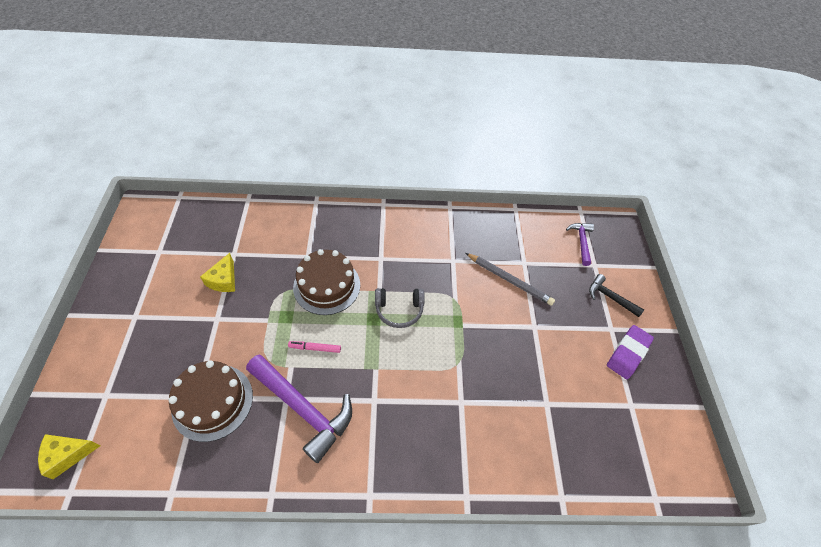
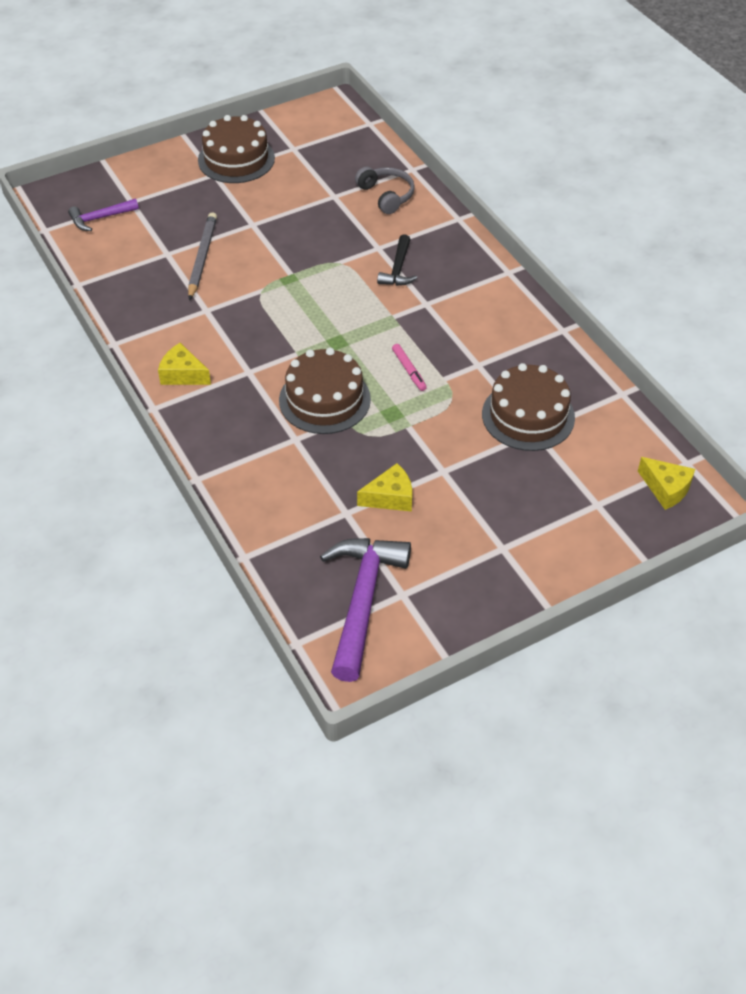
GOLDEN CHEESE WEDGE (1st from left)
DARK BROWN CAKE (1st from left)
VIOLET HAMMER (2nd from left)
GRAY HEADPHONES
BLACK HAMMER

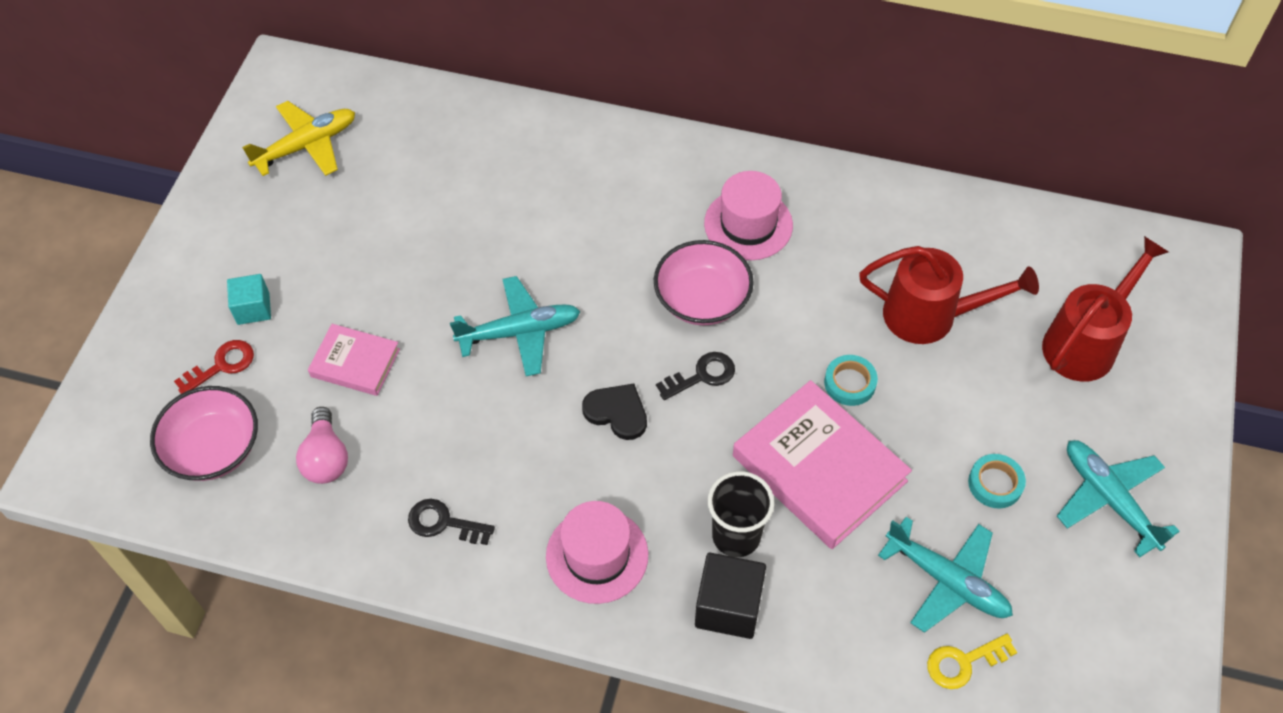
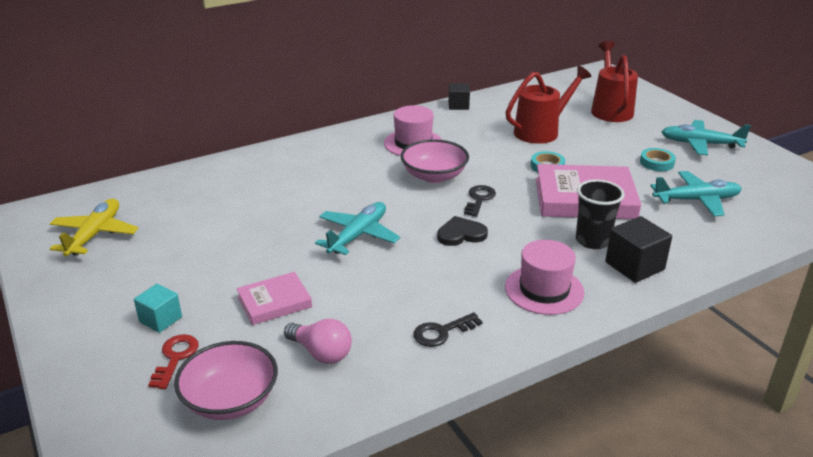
BLACK SOLID CUBE (1st from left)
GOLDEN KEY

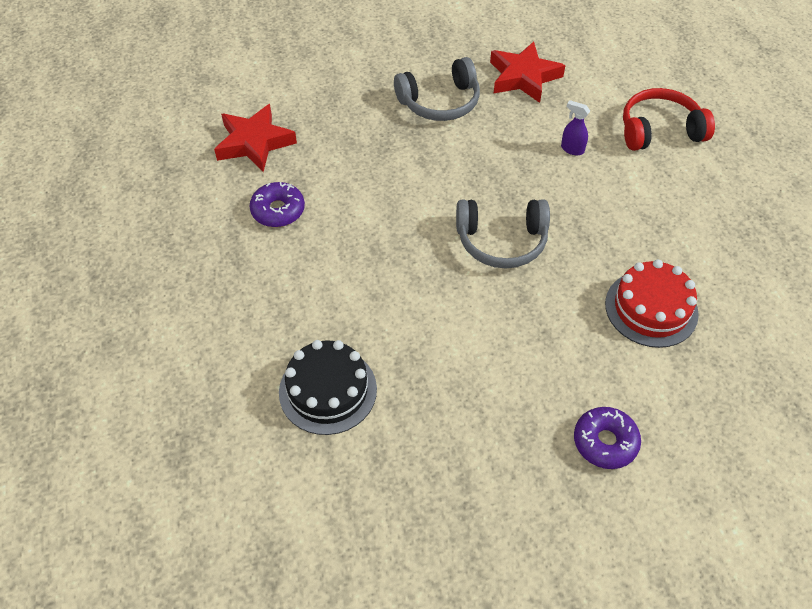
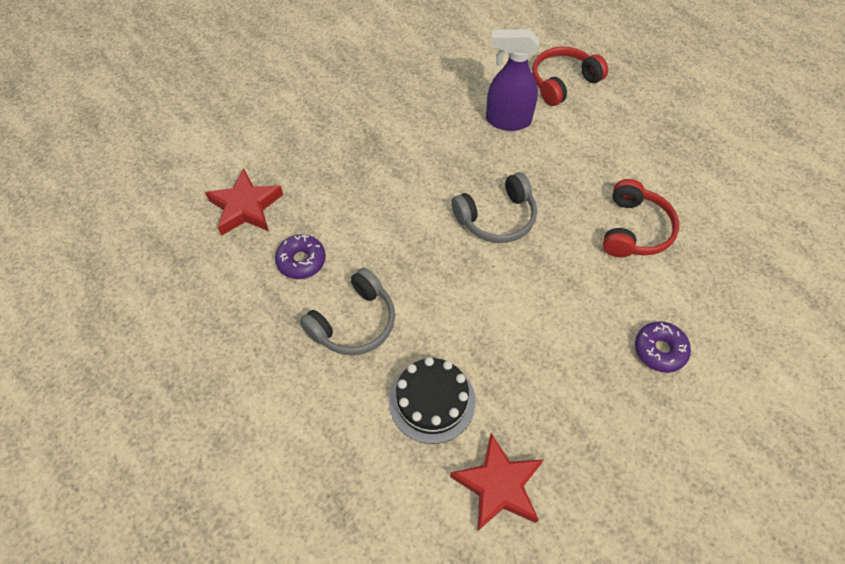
GRAY HEADPHONES (1st from left)
SCARLET FIVE-POINTED STAR (2nd from left)
VIOLET SPRAYER
SCARLET HEADPHONES (2nd from left)

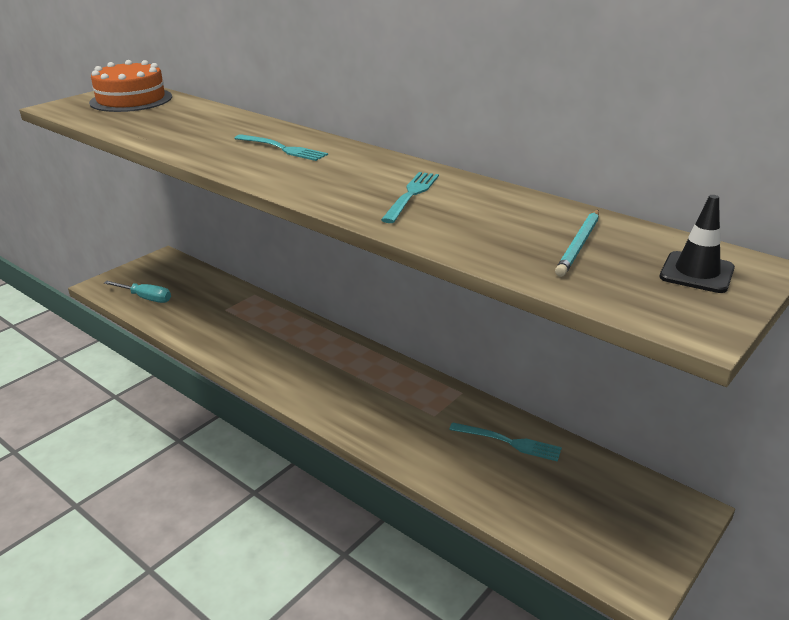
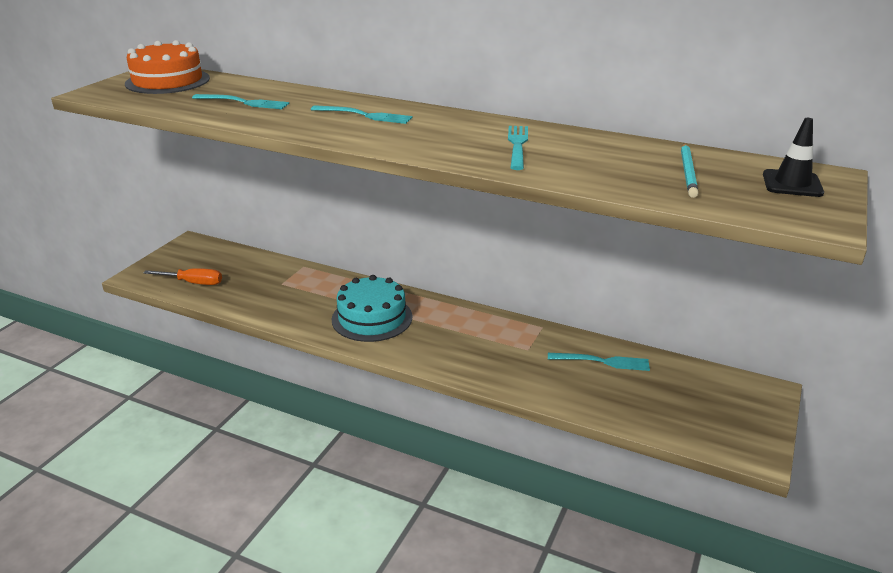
ORANGE-COLOURED FLAT SCREWDRIVER
TEAL DINNER FORK (1st from left)
TEAL CAKE

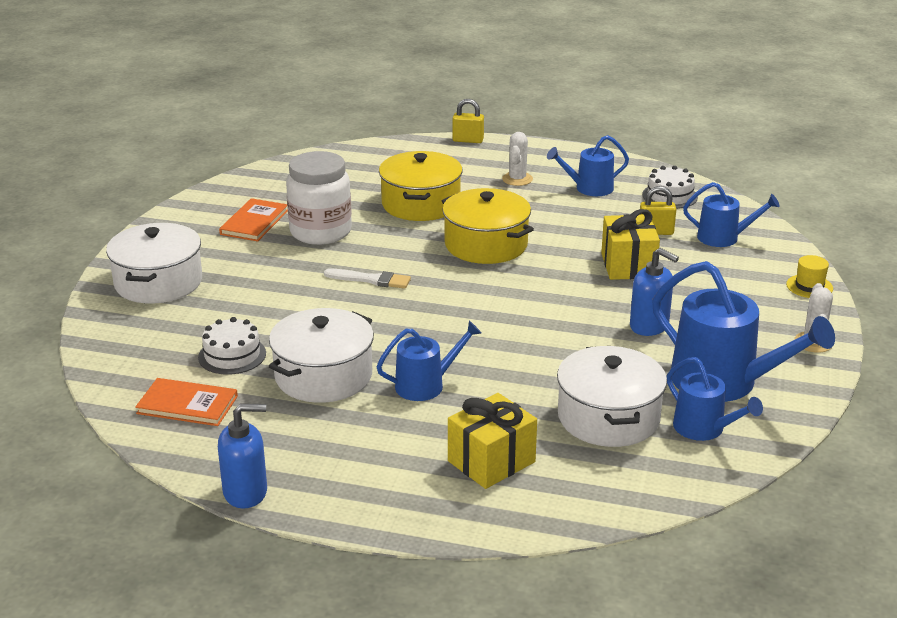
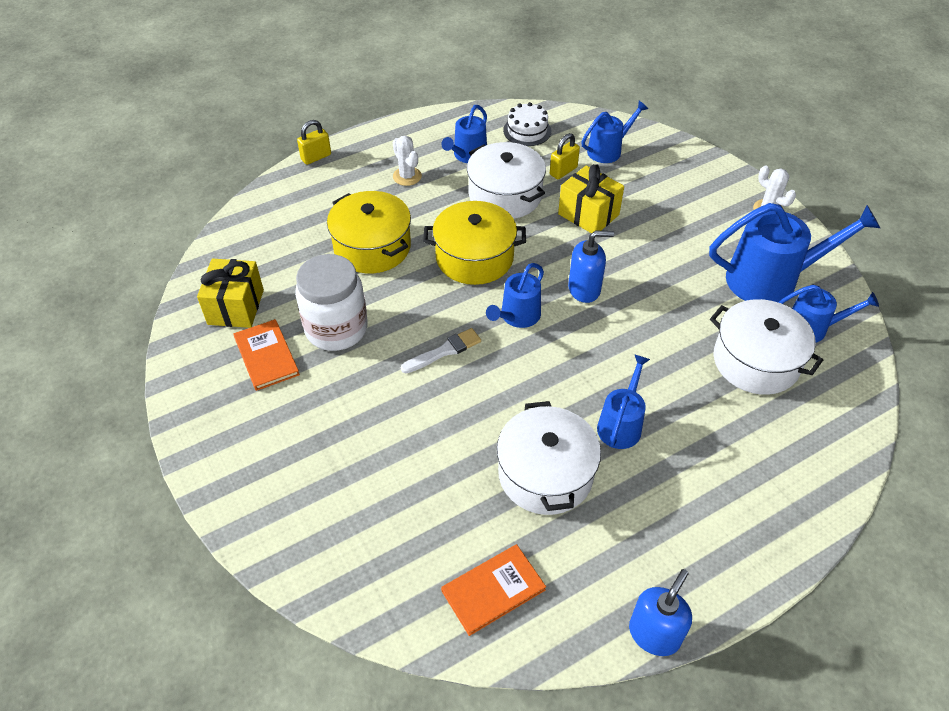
GOLDEN PRESENT (1st from left)
PURE WHITE STOCKPOT (1st from left)
BLUE WATERING CAN (2nd from left)
BLUE SOAP PUMP (1st from left)
PURE WHITE CAKE (1st from left in the first image)
GOLDEN TALL HAT

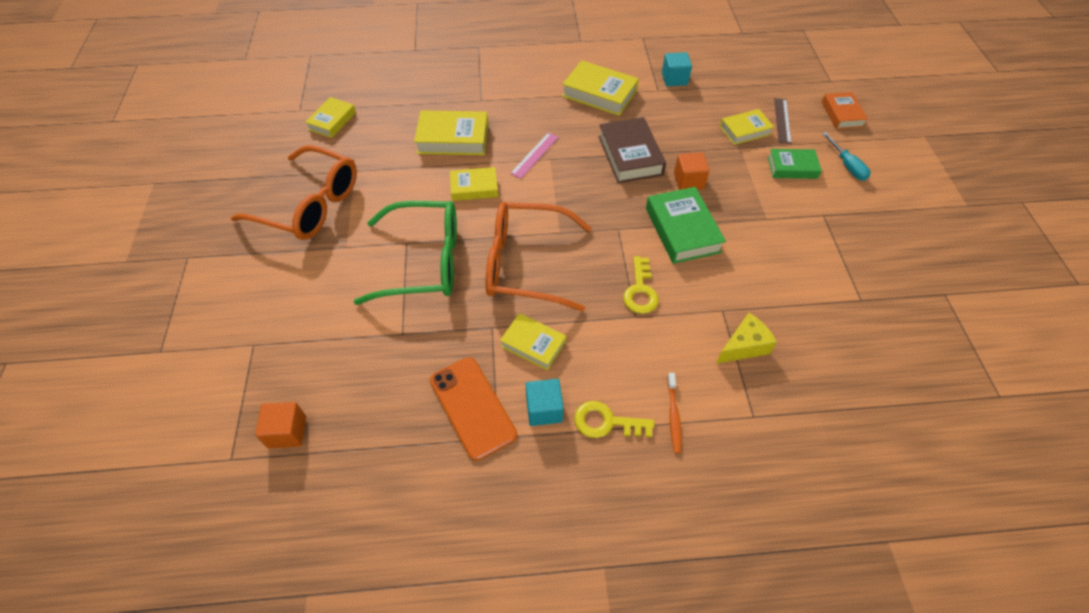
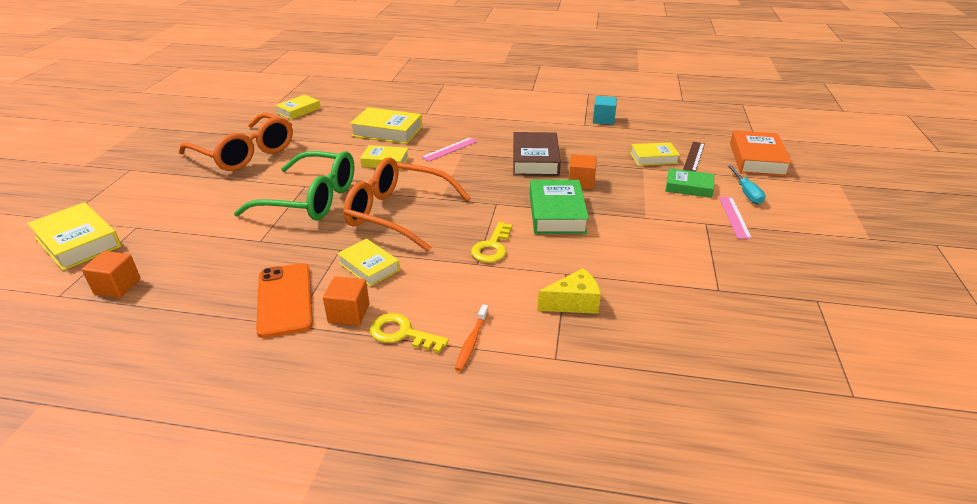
GOLDEN HARDCOVER (1st from left)
ORANGE-COLOURED SOLID CUBE (2nd from left)
ROSE-PINK STRAIGHTEDGE (2nd from left)
ORANGE-COLOURED HARDCOVER

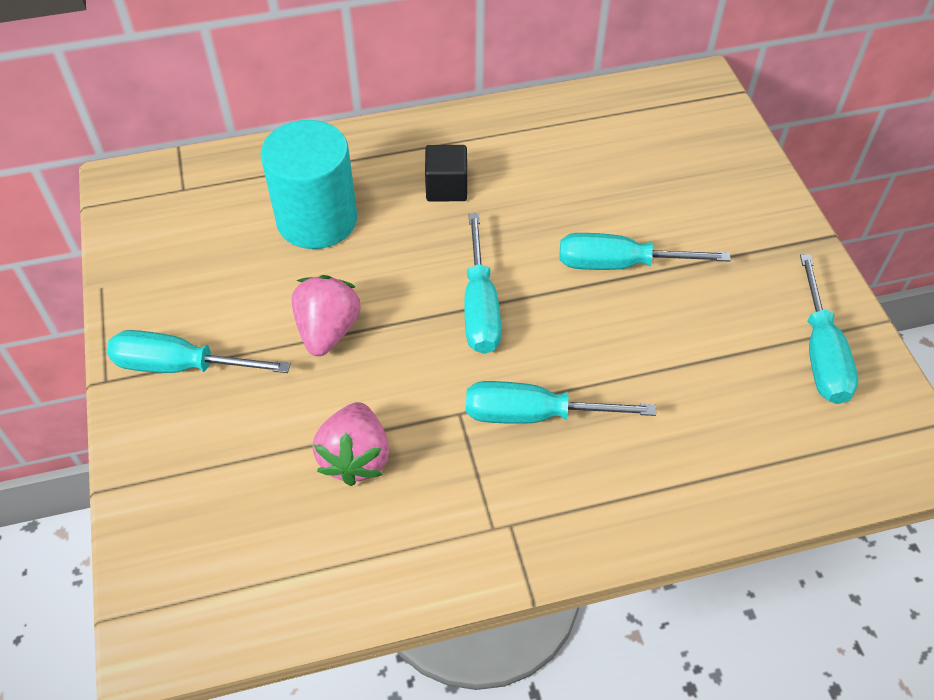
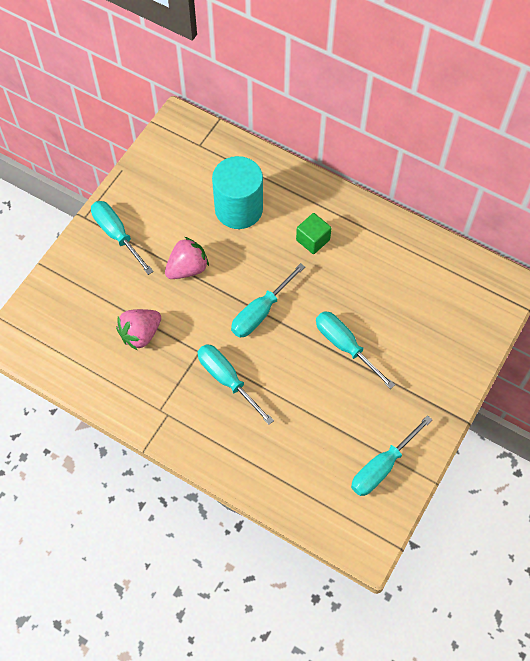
LEAF-GREEN SOLID CUBE

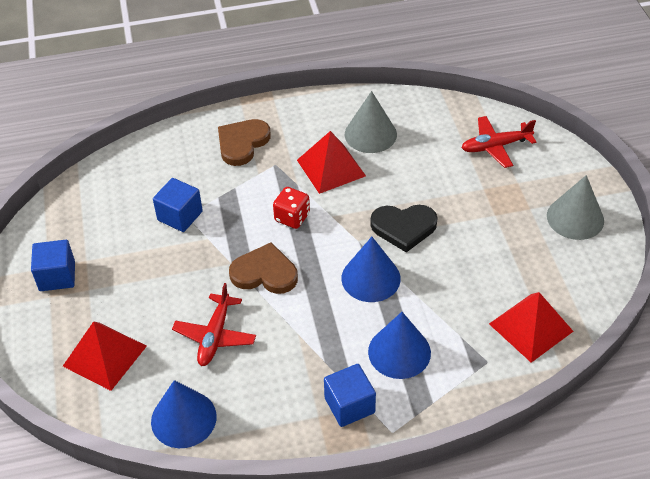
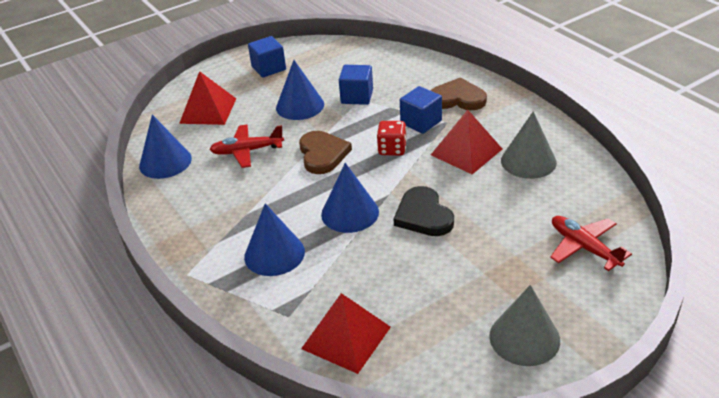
BLUE CONE (3rd from left)
BLUE SOLID CUBE (3rd from left)

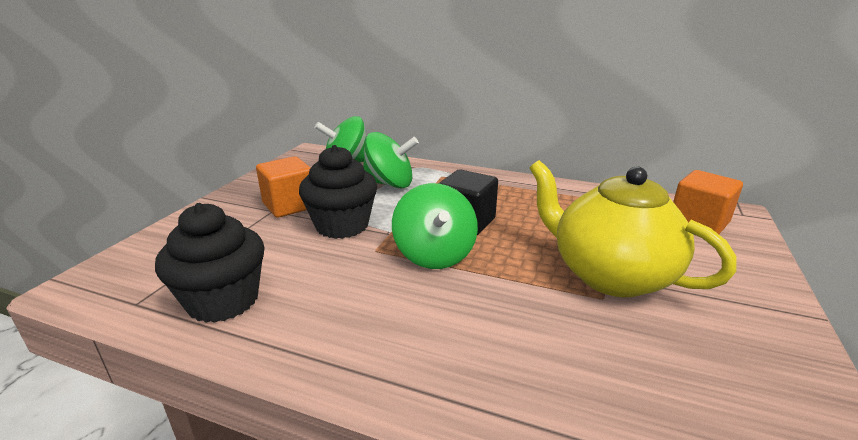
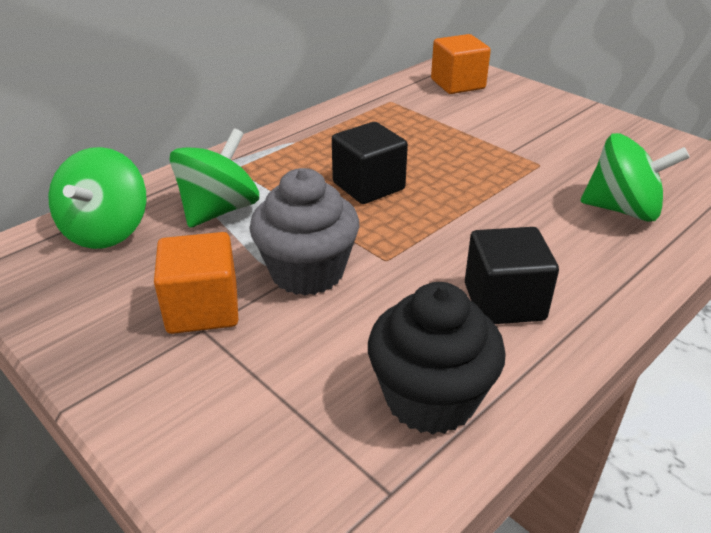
GRAY CUPCAKE
BLACK SOLID CUBE (2nd from left)
LEAF-GREEN WHIRLIGIG (3rd from left)
GOLDEN TEAPOT

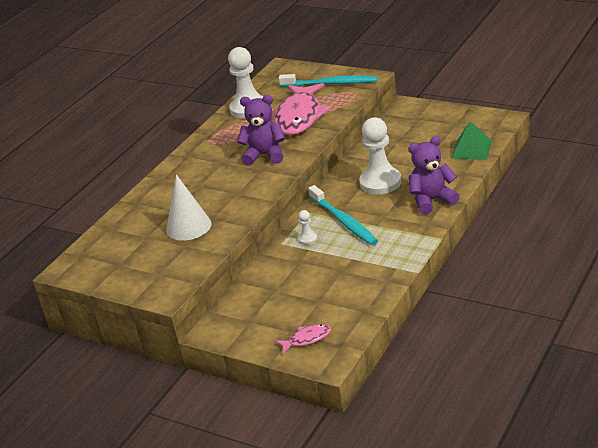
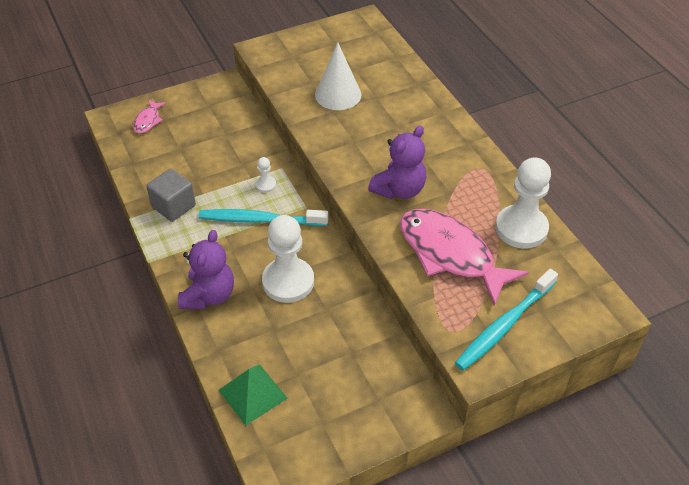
GRAY SOLID CUBE

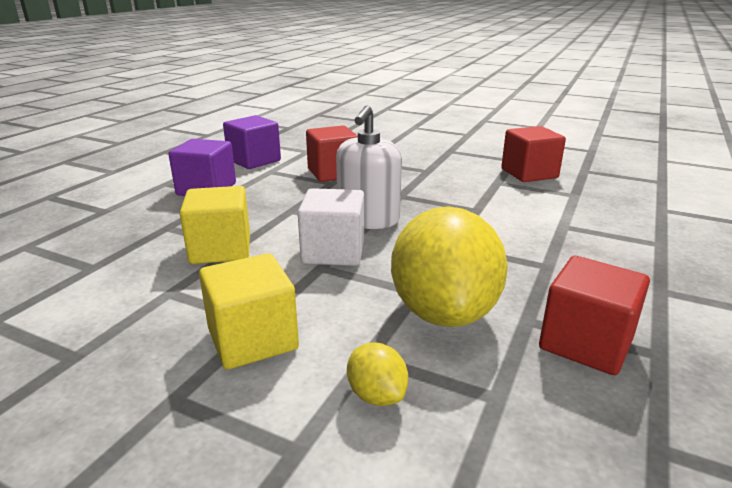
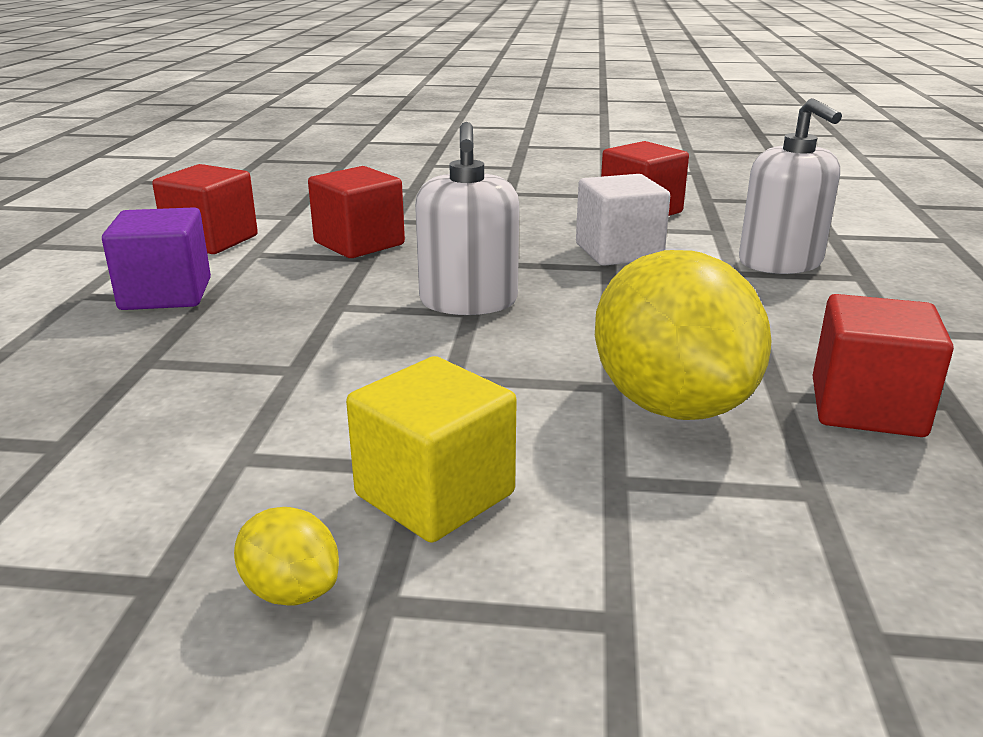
SCARLET SOLID CUBE (1st from left)
GOLDEN LEMON (1st from left)
PURE WHITE SOLID CUBE
PURE WHITE SOAP PUMP (2nd from left)
GOLDEN SOLID CUBE (1st from left in the first image)

